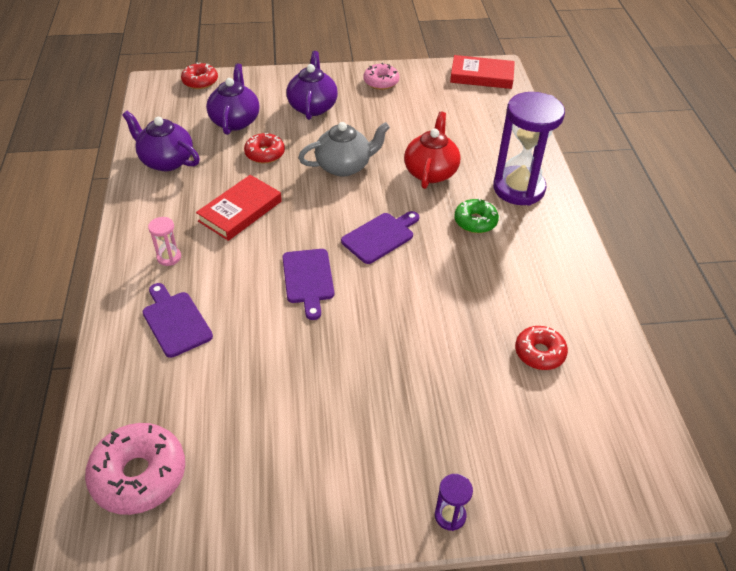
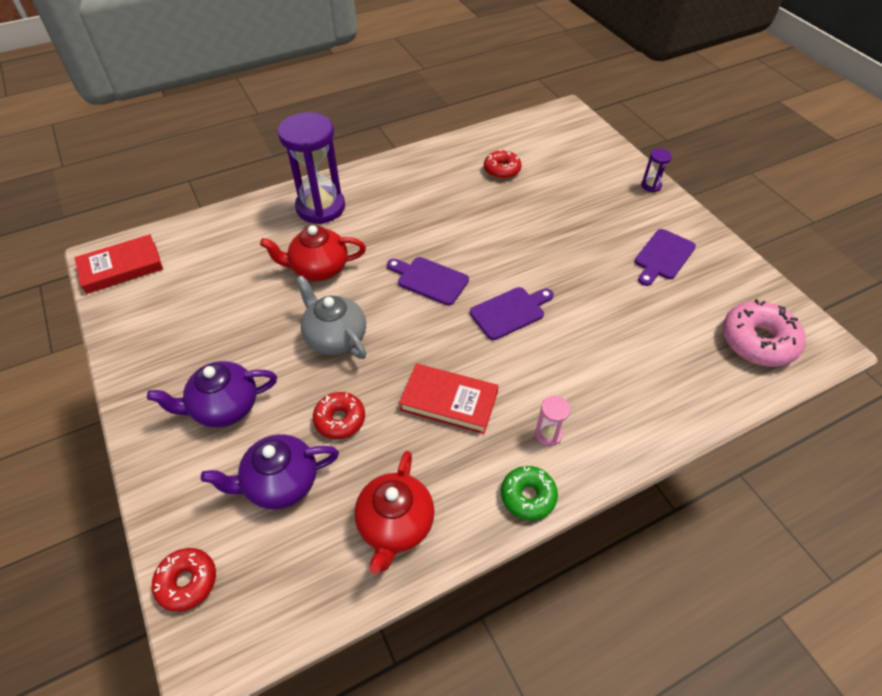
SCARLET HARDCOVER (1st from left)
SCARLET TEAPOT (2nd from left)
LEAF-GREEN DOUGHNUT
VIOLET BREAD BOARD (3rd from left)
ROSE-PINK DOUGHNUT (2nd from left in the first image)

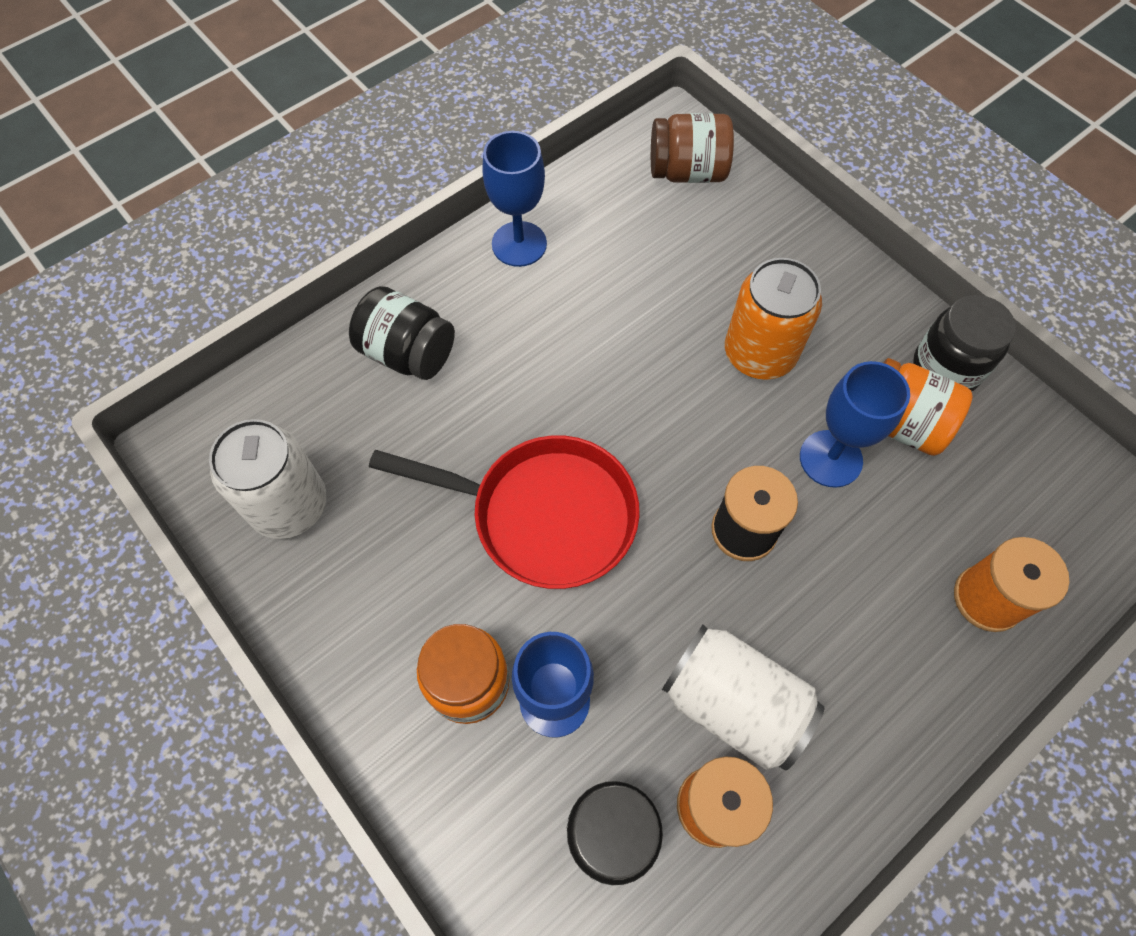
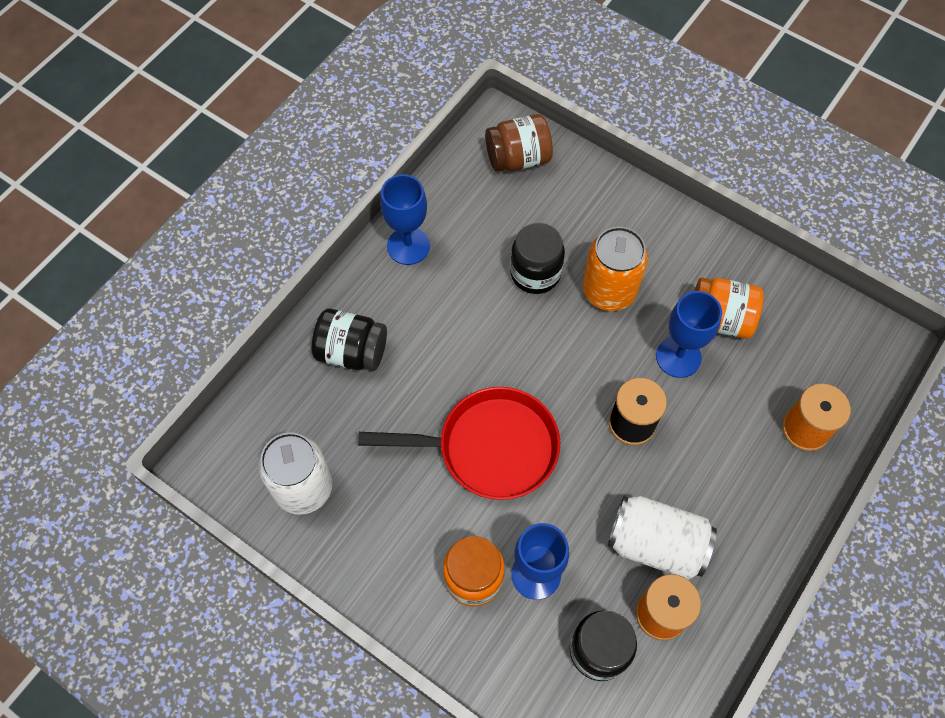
BLACK PRESERVE JAR (2nd from left)

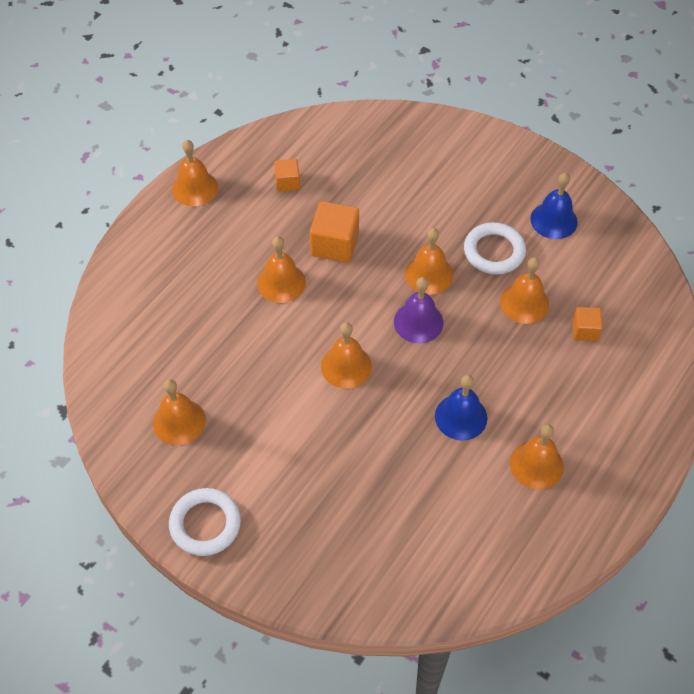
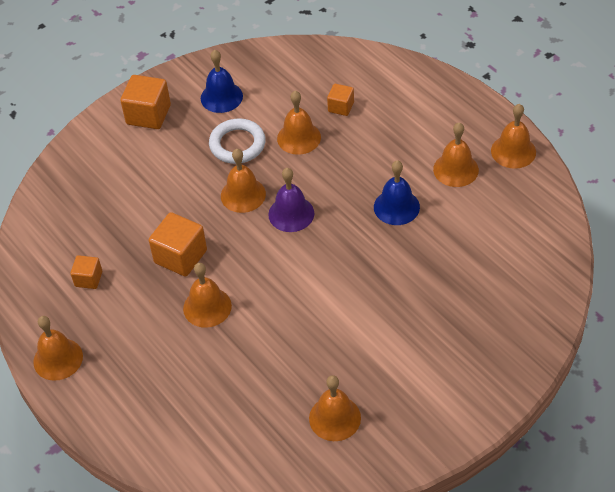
ORANGE-COLOURED SOLID CUBE (2nd from left)
ORANGE-COLOURED SCHOOL BELL (7th from left)
PURE WHITE HOOP (1st from left in the first image)

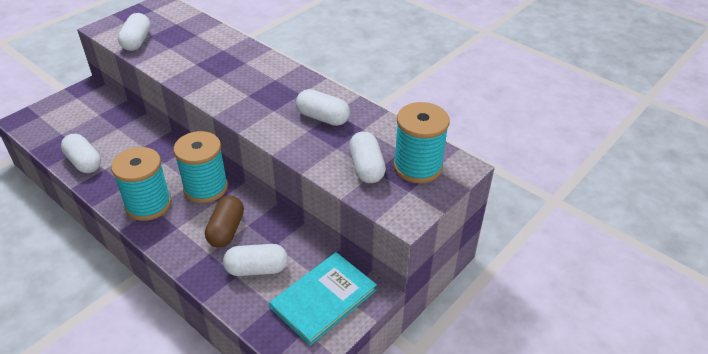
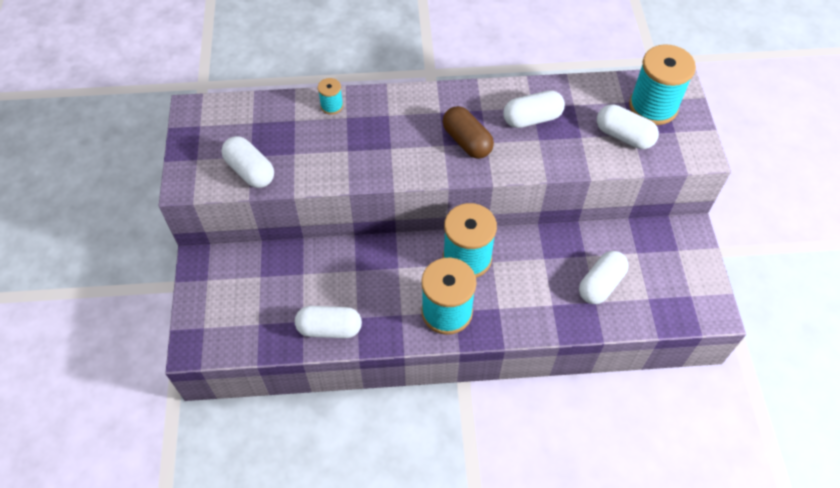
TEAL SPOOL (1st from left)
DARK BROWN PILL SHAPE
TEAL HARDCOVER

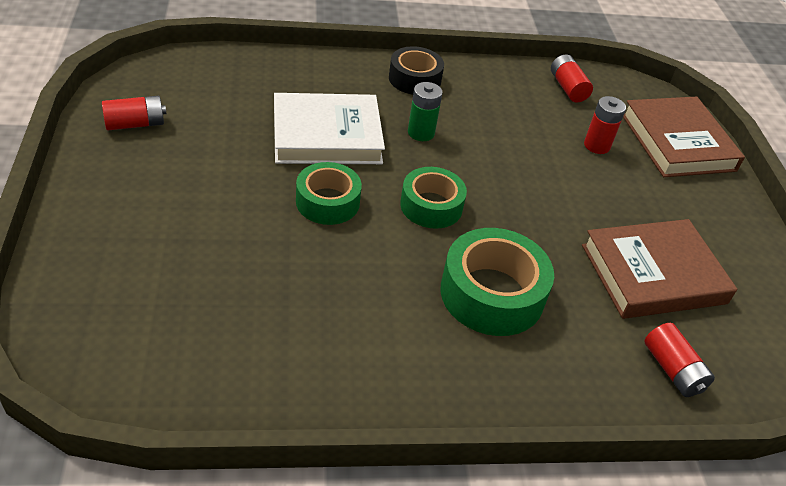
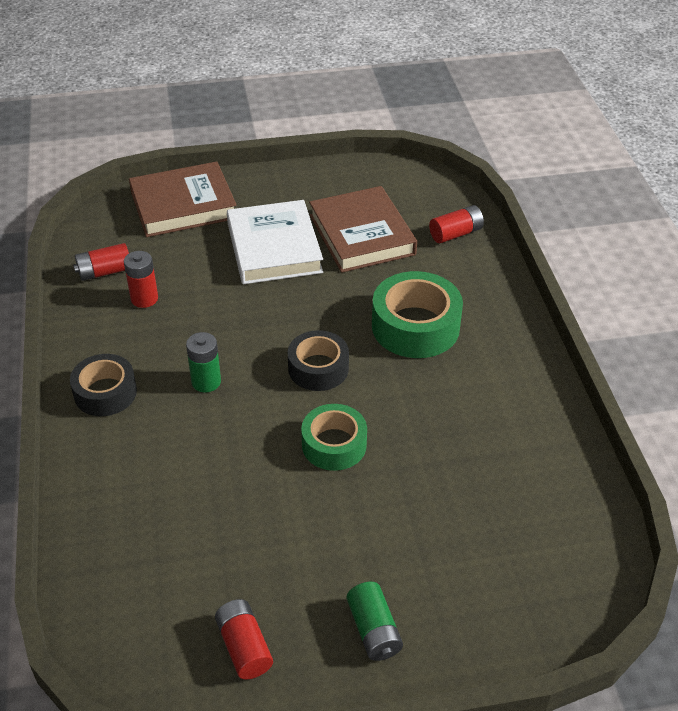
SCARLET BATTERY (2nd from left)
PURE WHITE HARDCOVER
BLACK STICKY TAPE (2nd from left)
LEAF-GREEN BATTERY (2nd from left)

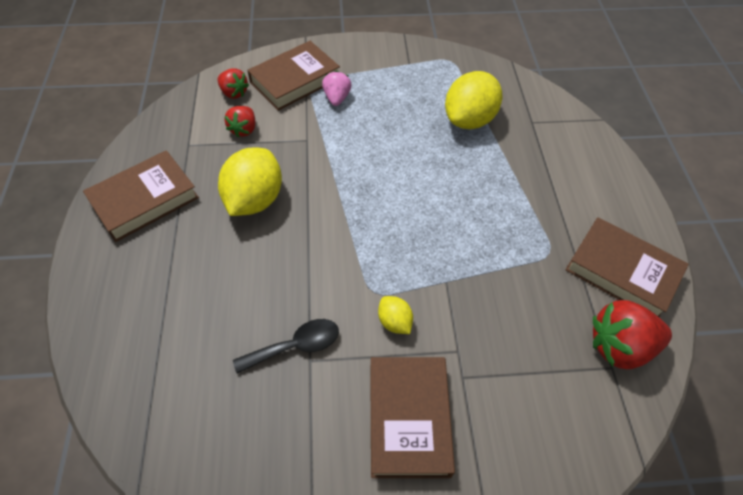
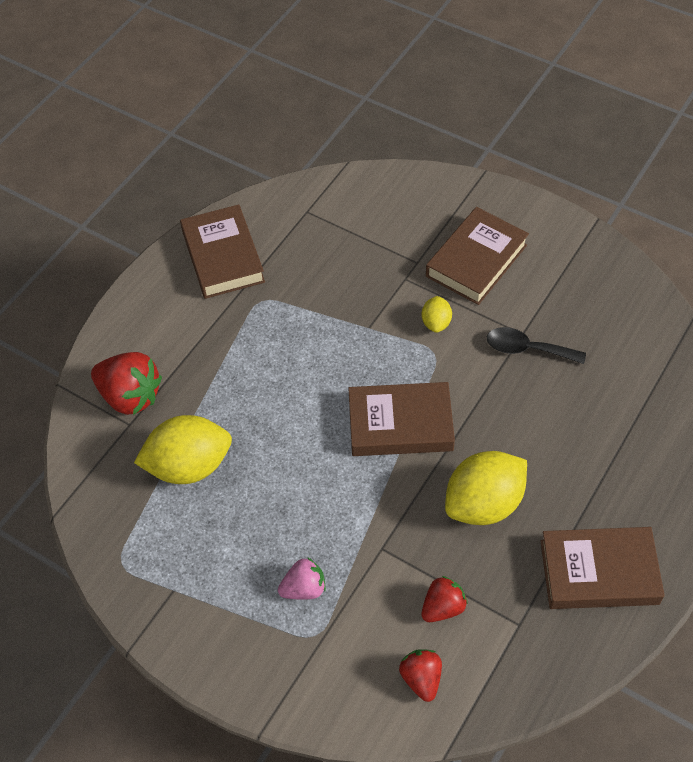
SCARLET STRAWBERRY (1st from left)
ROSE-PINK STRAWBERRY
DARK BROWN HARDCOVER (2nd from left)

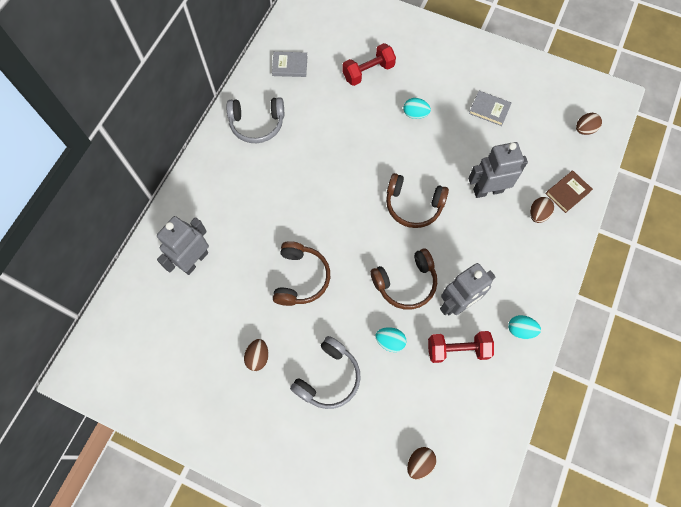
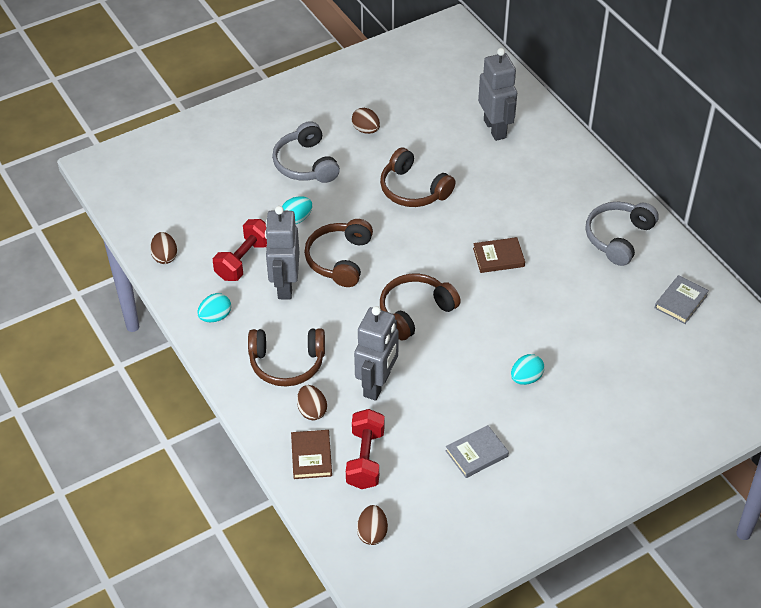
DARK BROWN EGG SHAPE (1st from left)
DARK BROWN HEADPHONES (1st from left)
SCARLET HAND WEIGHT (2nd from left)
DARK BROWN HARDCOVER (2nd from left)

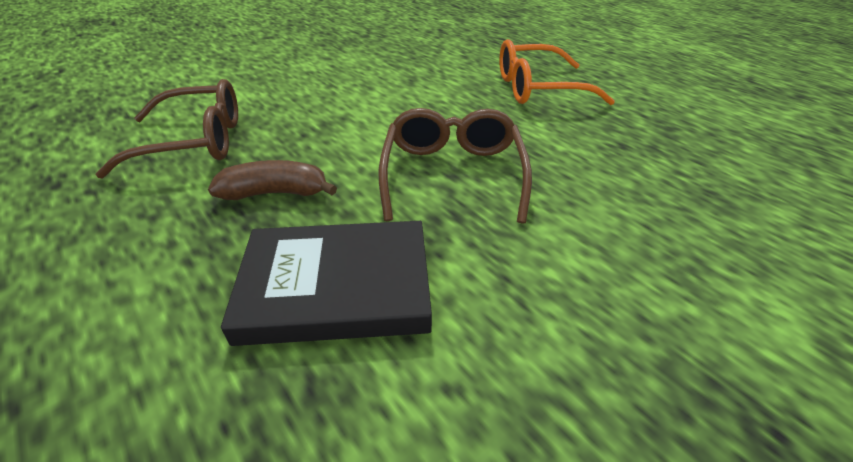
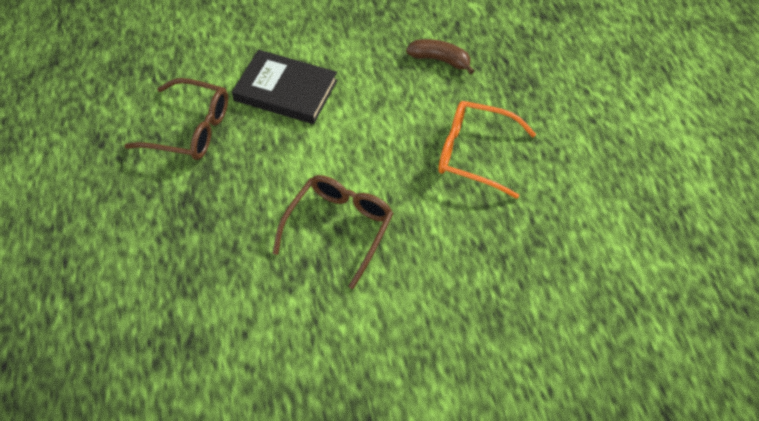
BLACK HARDCOVER
DARK BROWN BANANA

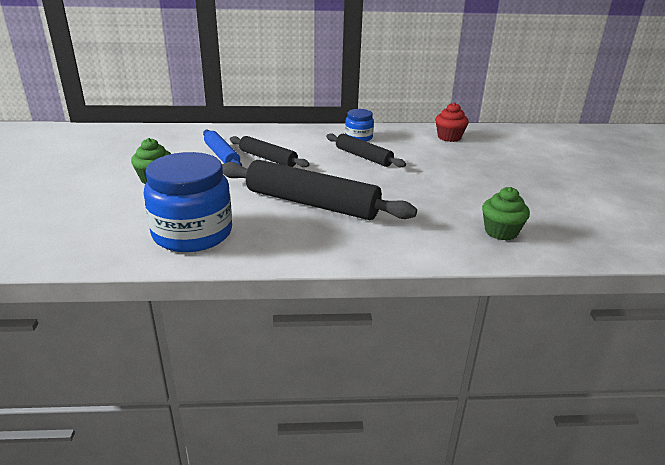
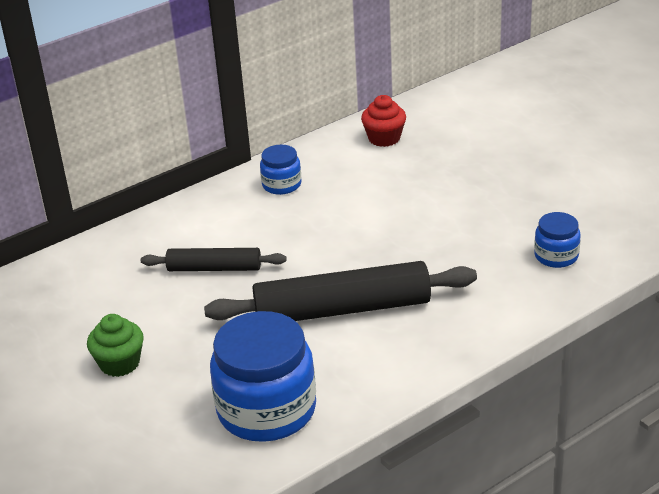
BLUE PRESERVE JAR (3rd from left)
BLUE PASTRY ROLLER
BLACK PASTRY ROLLER (3rd from left in the first image)

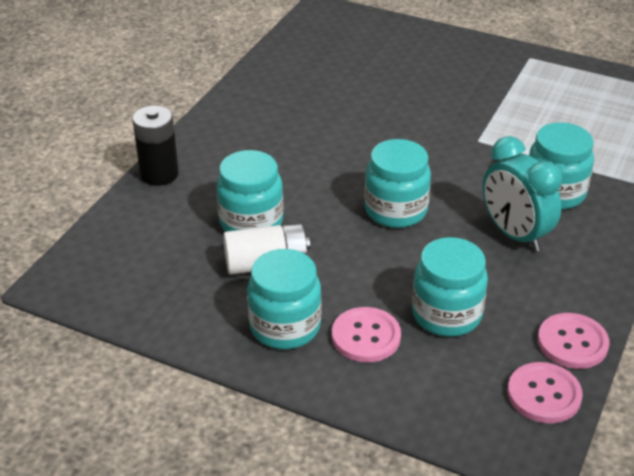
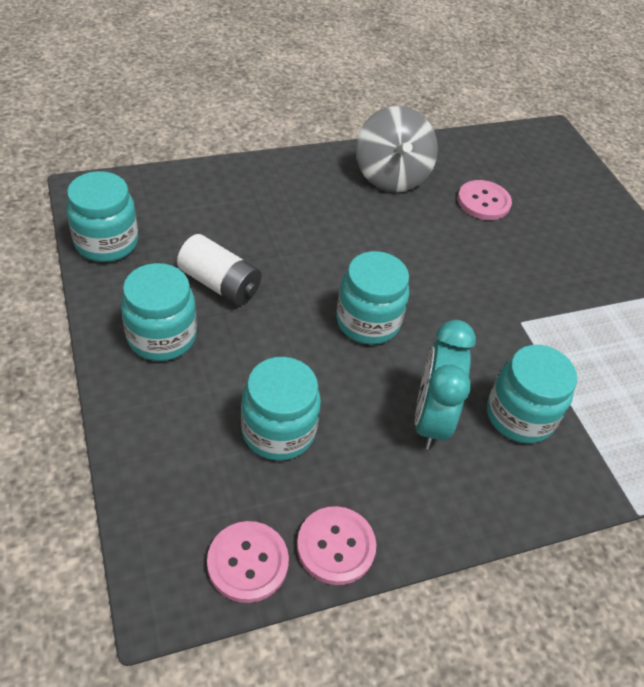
TEAL PRESERVE JAR (1st from left)
GRAY WHIRLIGIG
ROSE-PINK SEWING BUTTON (3rd from left)
BLACK BATTERY

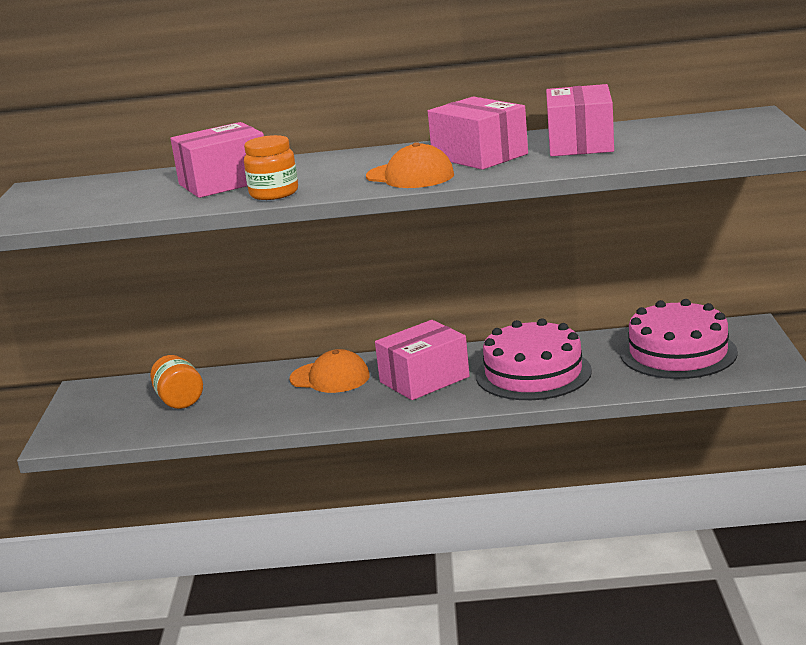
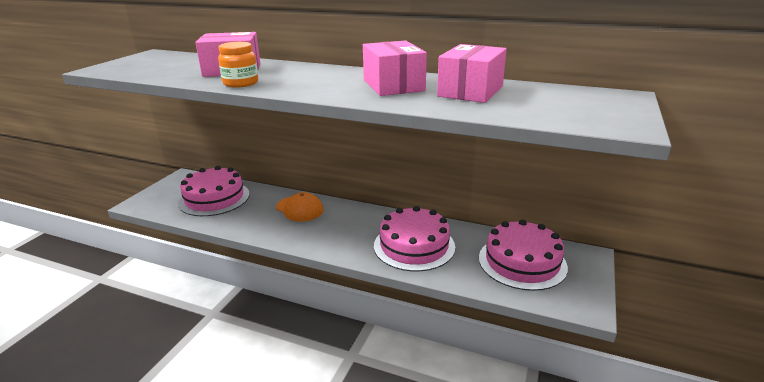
ROSE-PINK CAKE (1st from left)
ORANGE-COLOURED PEAKED CAP (2nd from left in the first image)
ROSE-PINK PACKAGE (2nd from left in the first image)

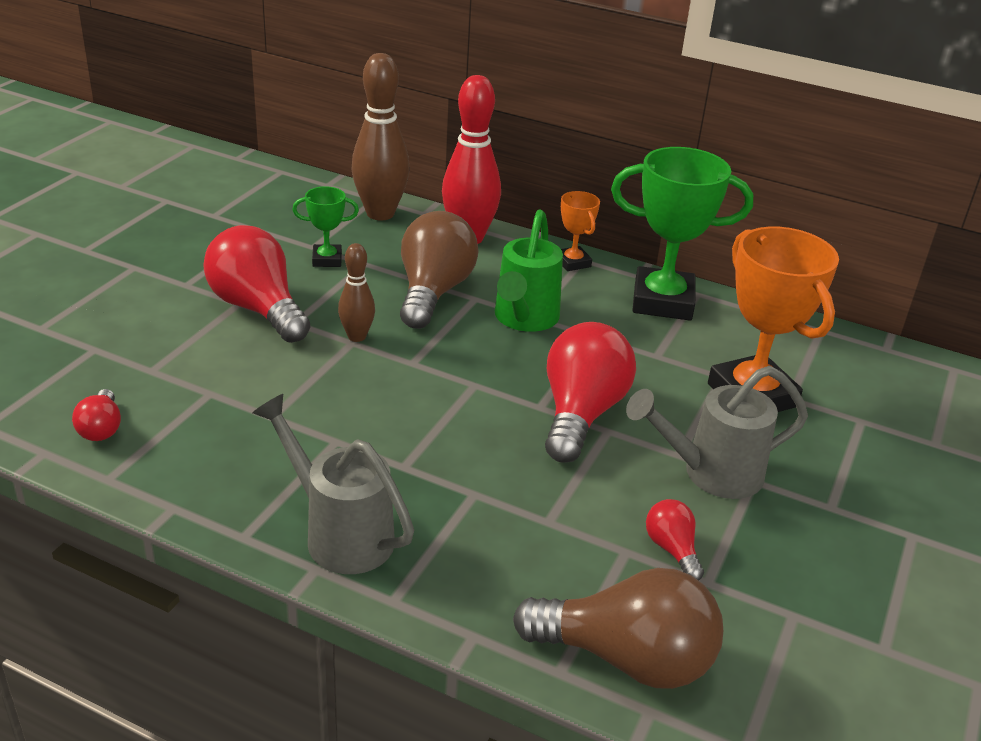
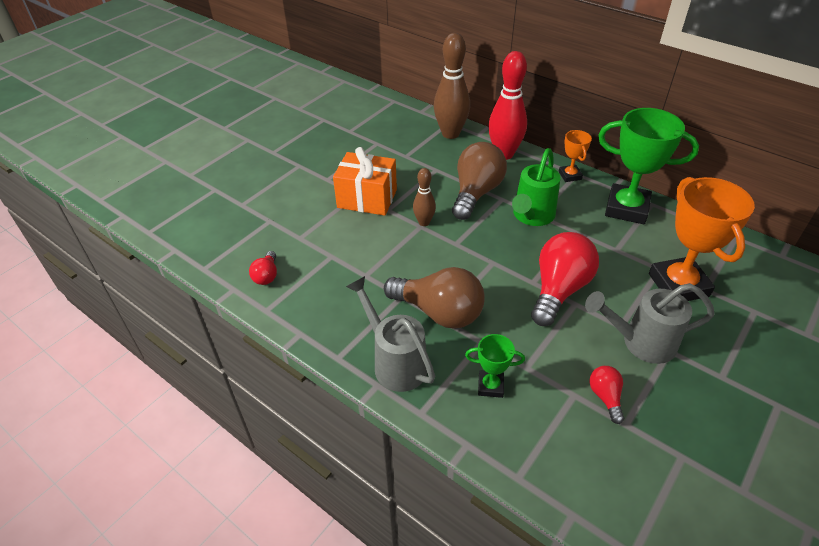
ORANGE-COLOURED PRESENT
DARK BROWN LIGHTBULB (1st from left)
LEAF-GREEN PRIZE CUP (1st from left)

